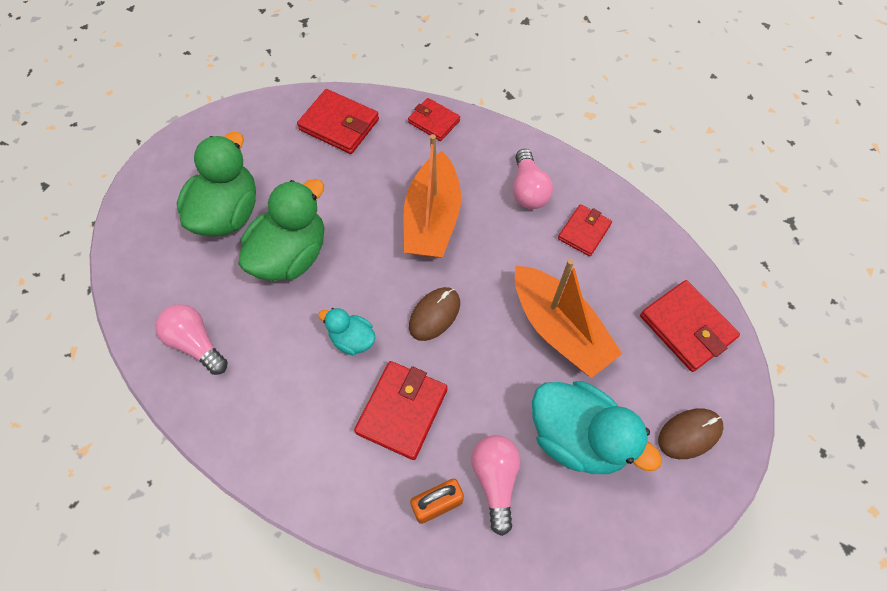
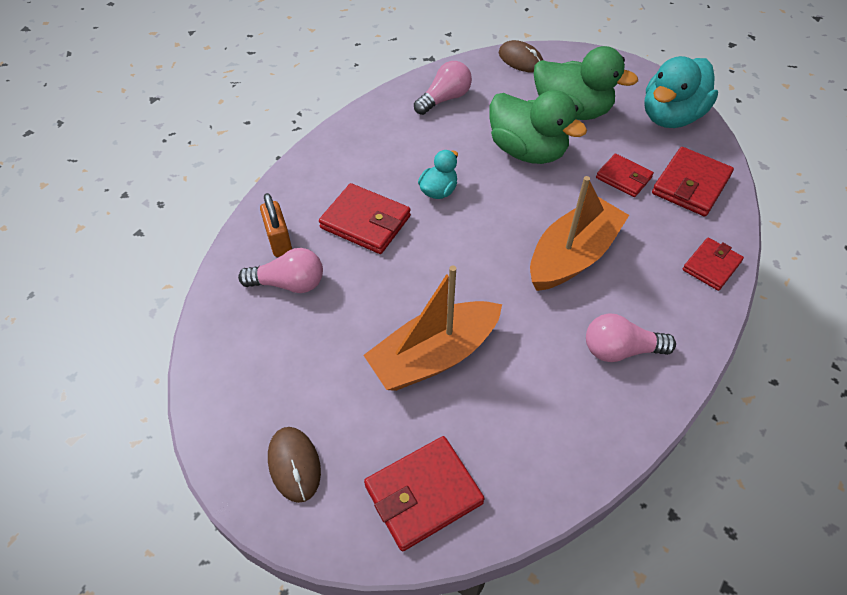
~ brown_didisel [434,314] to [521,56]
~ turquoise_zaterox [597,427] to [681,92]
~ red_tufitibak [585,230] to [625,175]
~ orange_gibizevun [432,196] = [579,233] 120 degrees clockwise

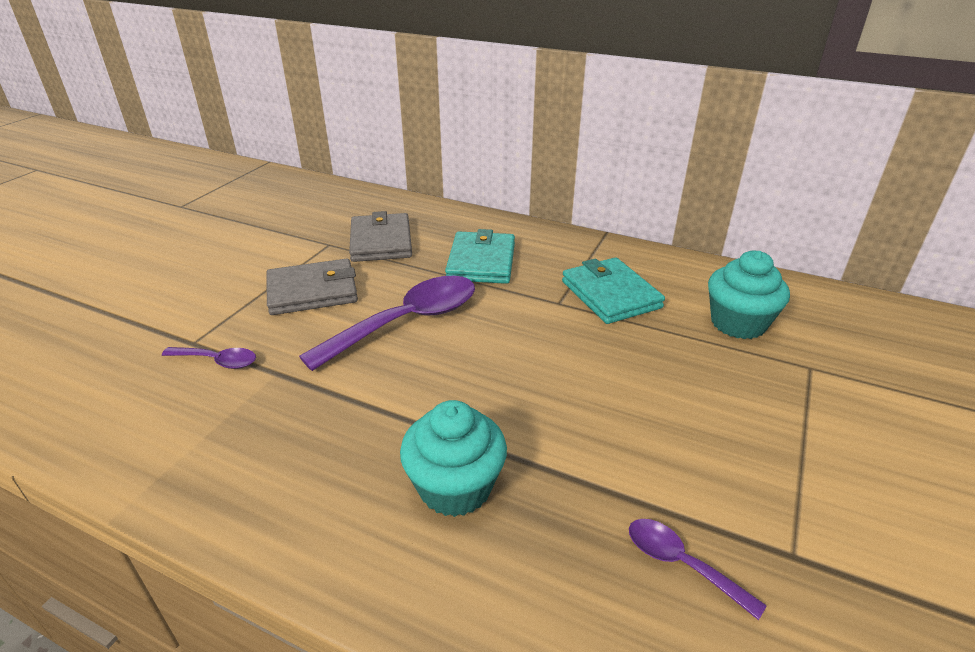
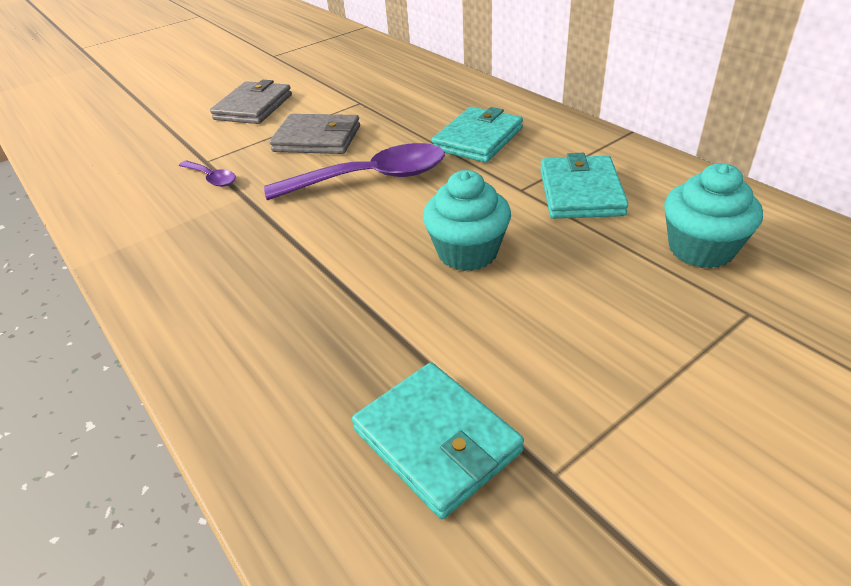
~ grey_tufitibak [380,236] to [251,102]
~ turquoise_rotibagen [453,458] to [467,220]
~ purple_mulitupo [698,569] to turquoise_tufitibak [438,440]

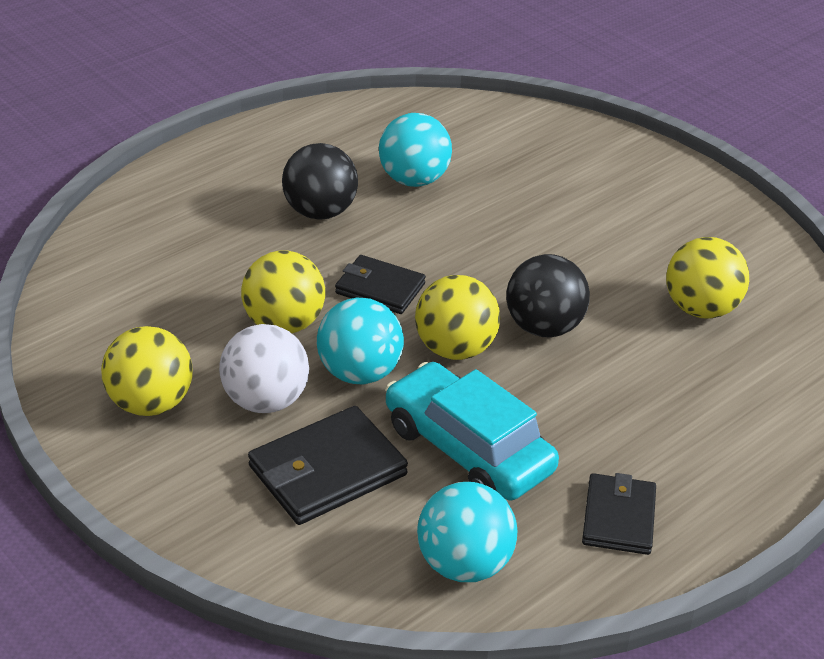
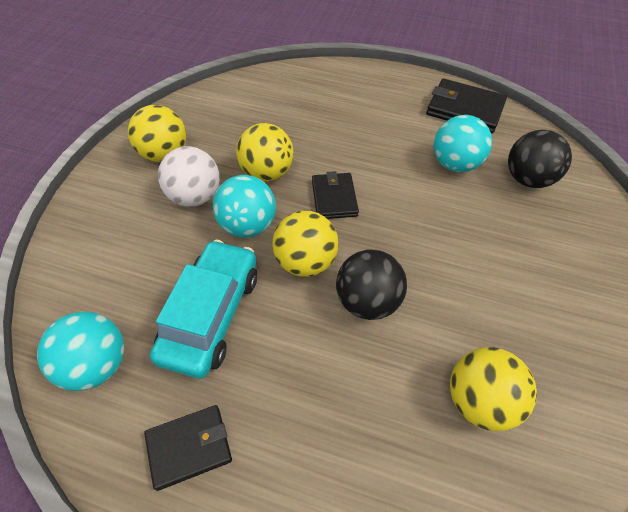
~ black_tufitibak [328,465] to [466,106]
~ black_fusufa [320,181] to [540,159]

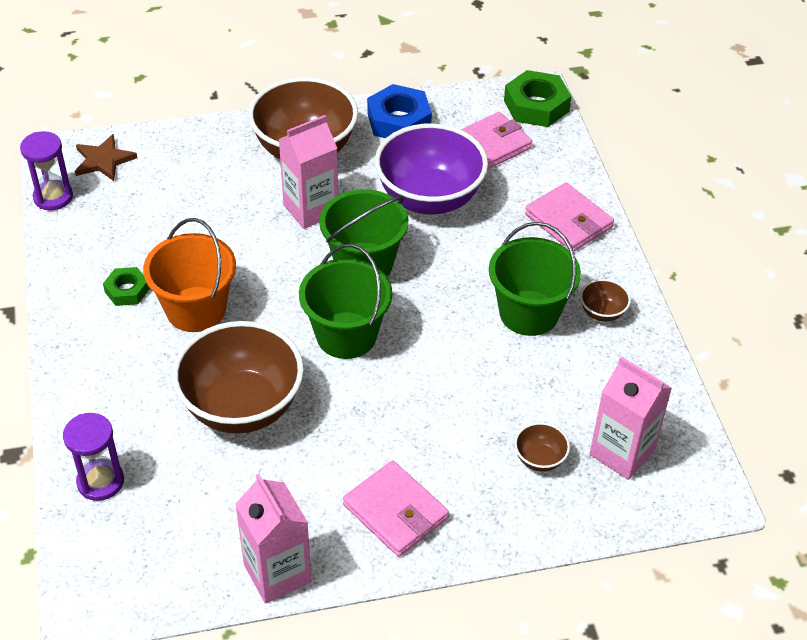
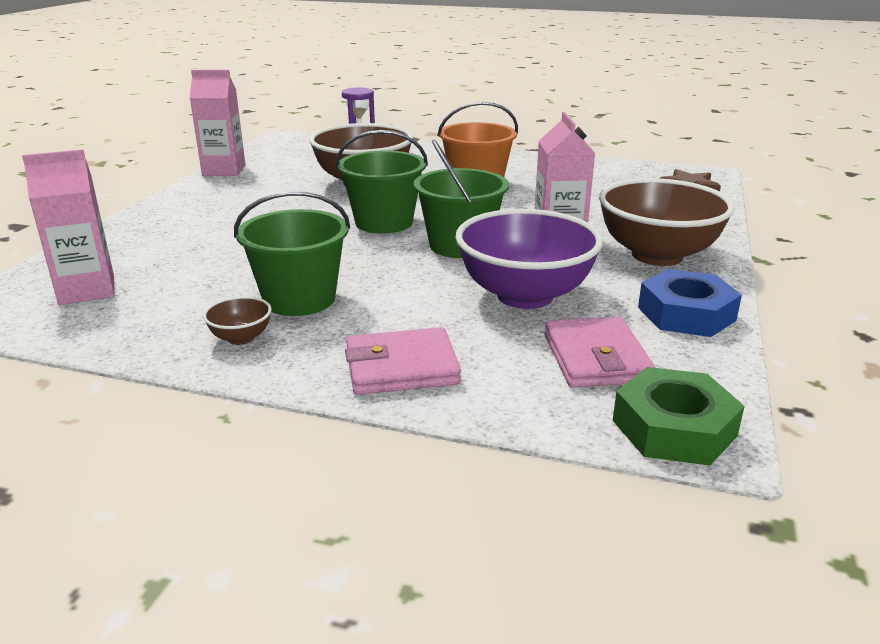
- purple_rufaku [46,171]
- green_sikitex [126,286]
- pink_tufitibak [396,508]
- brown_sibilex [542,447]

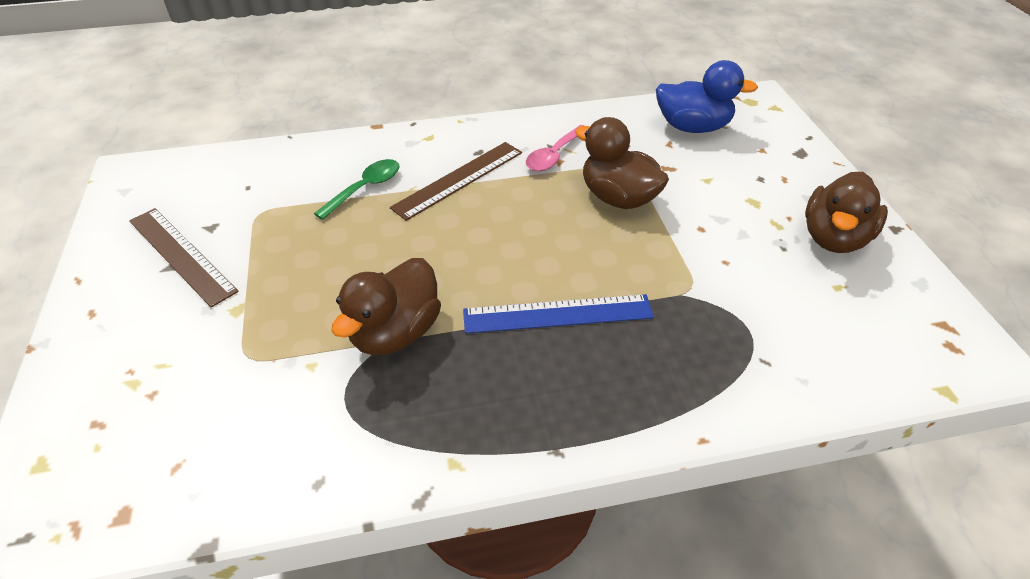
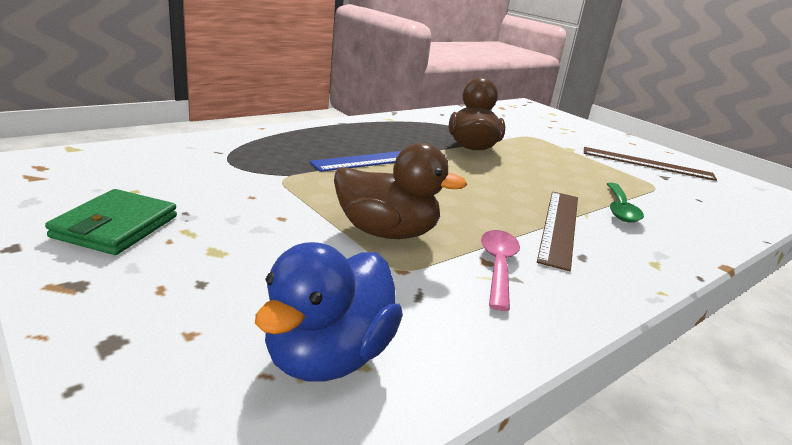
~ brown_zaterox [846,212] to green_tufitibak [111,222]
~ blue_zaterox [707,96] = [329,312] 45 degrees counterclockwise

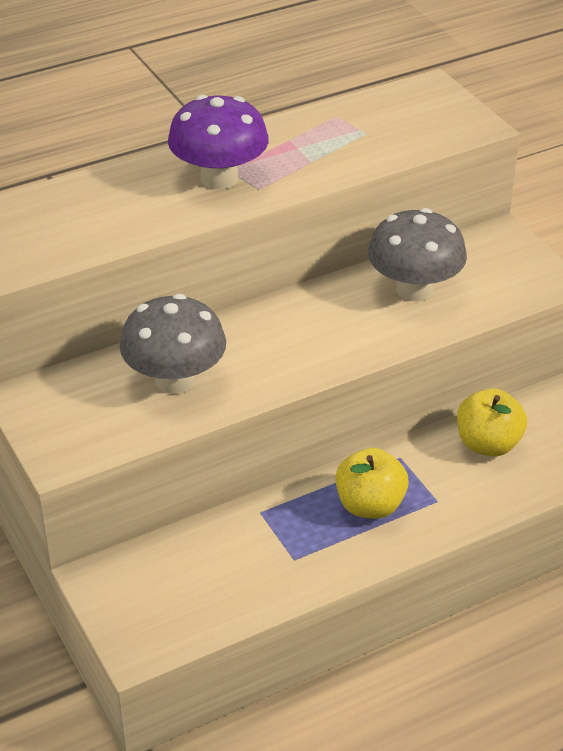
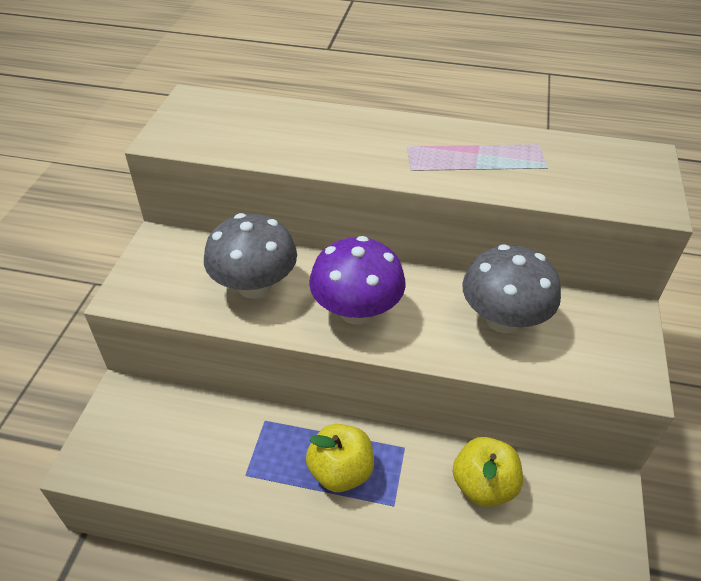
~ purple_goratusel [218,142] to [357,280]

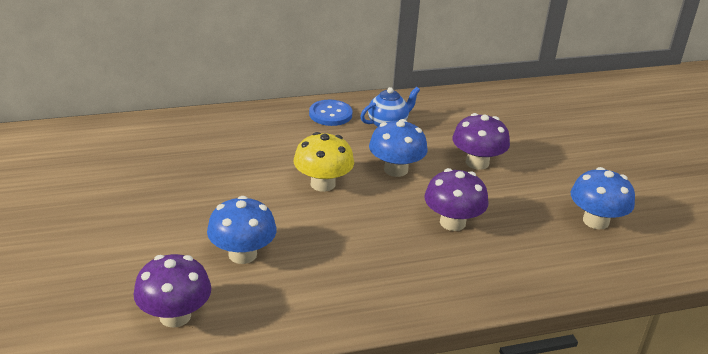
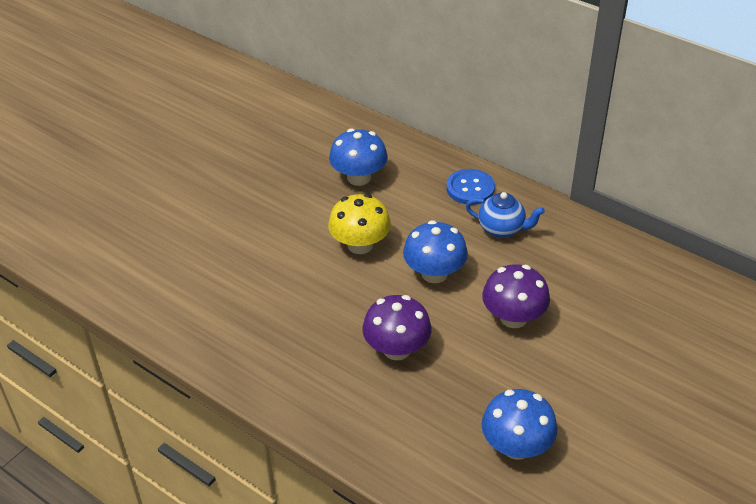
- purple_goratusel [172,291]
~ blue_goratusel [242,230] to [358,157]

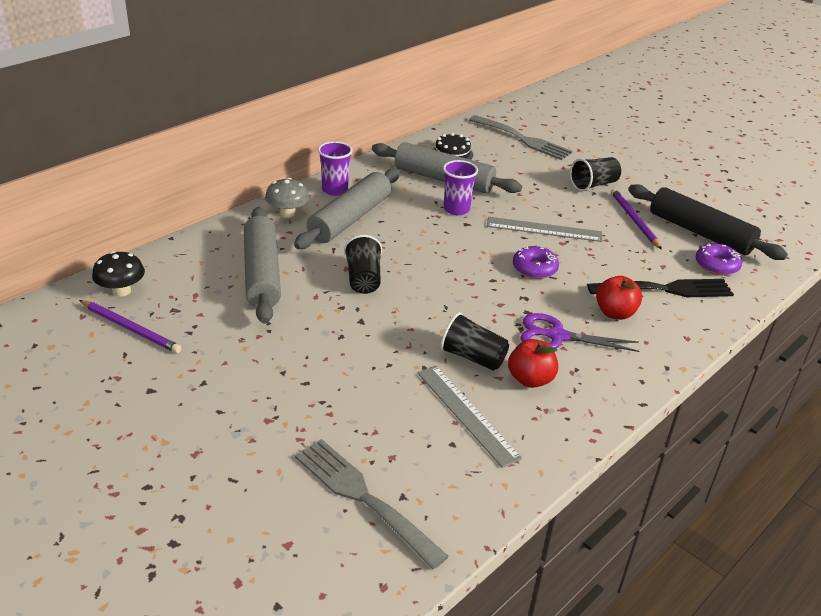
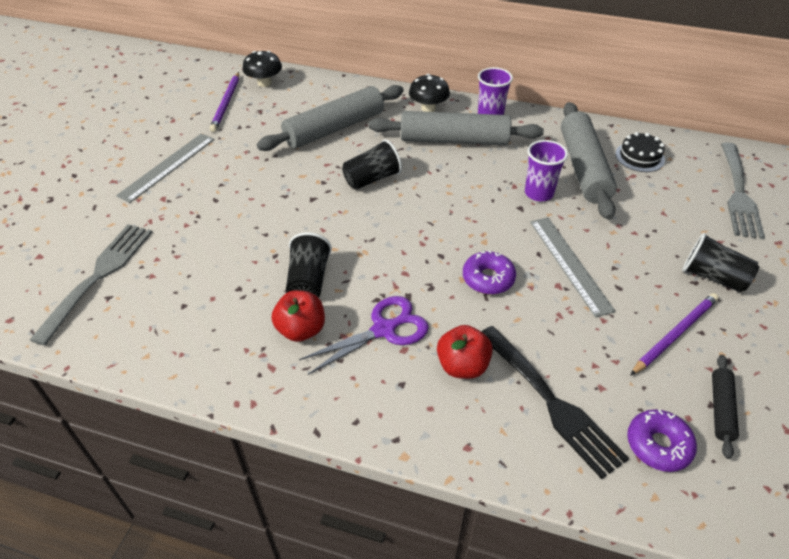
~ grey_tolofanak [469,417] to [165,168]
~ grey_goratusel [287,198] to black_goratusel [429,93]
~ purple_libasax [579,332] = [364,335] 75 degrees clockwise
~ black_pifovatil [708,222] = [725,407] x0.48

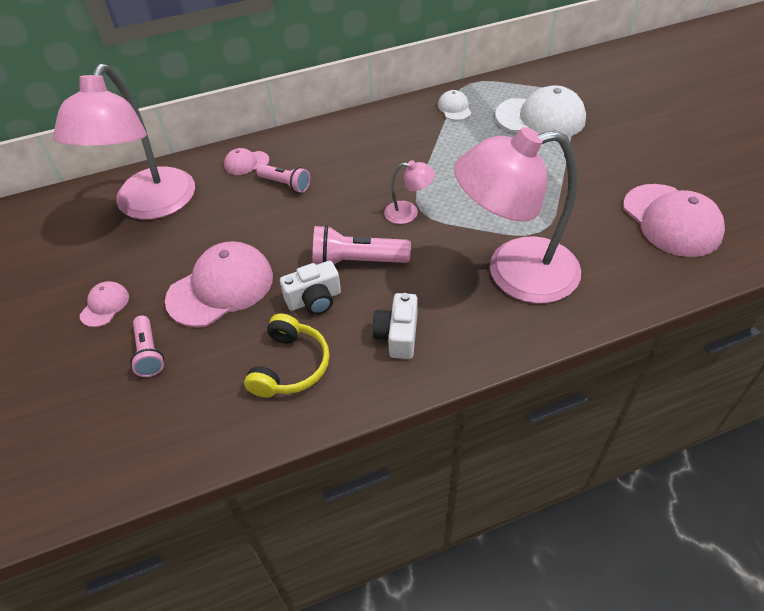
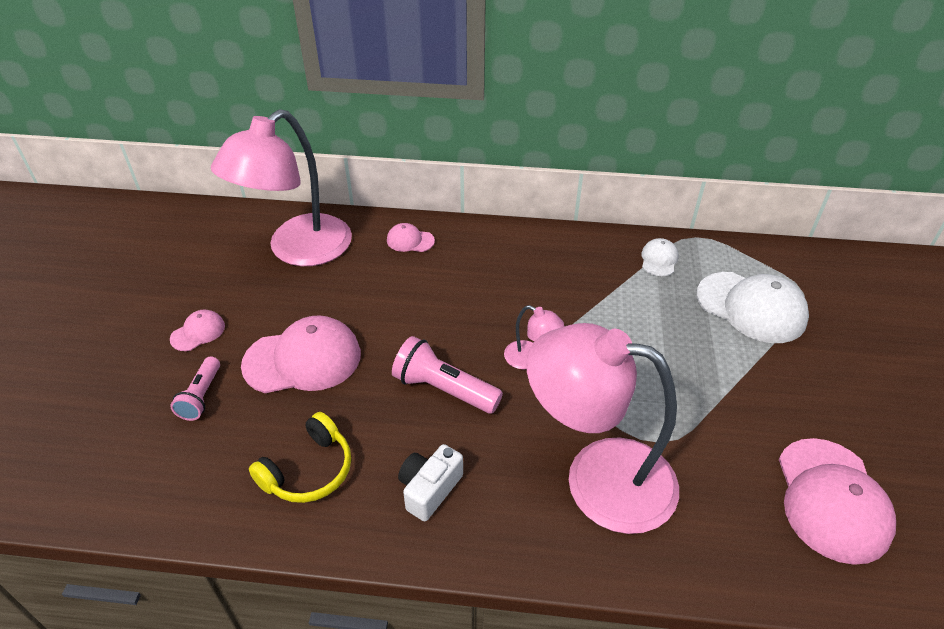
- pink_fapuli [283,178]
- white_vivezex [310,288]

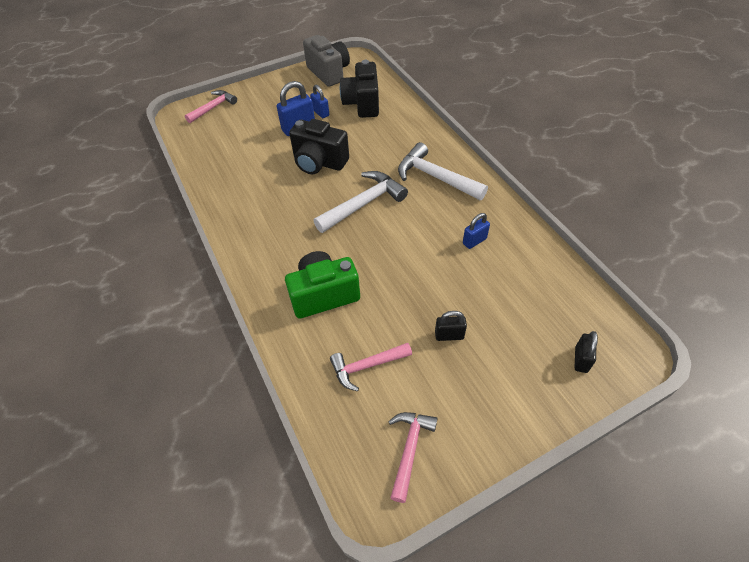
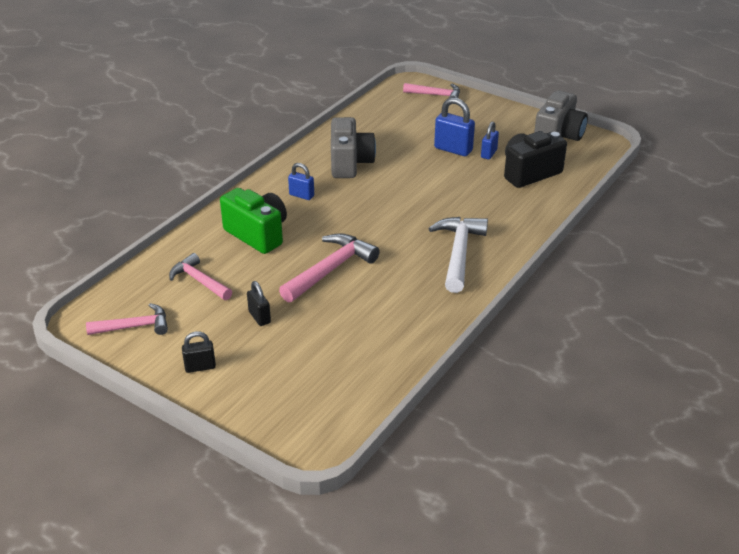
- black_vivezex [319,146]
- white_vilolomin [361,202]
+ pink_vilolomin [329,268]
+ grey_vivezex [353,147]
~ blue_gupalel [476,231] to [301,181]
~ black_gupalel [586,352] to [199,352]

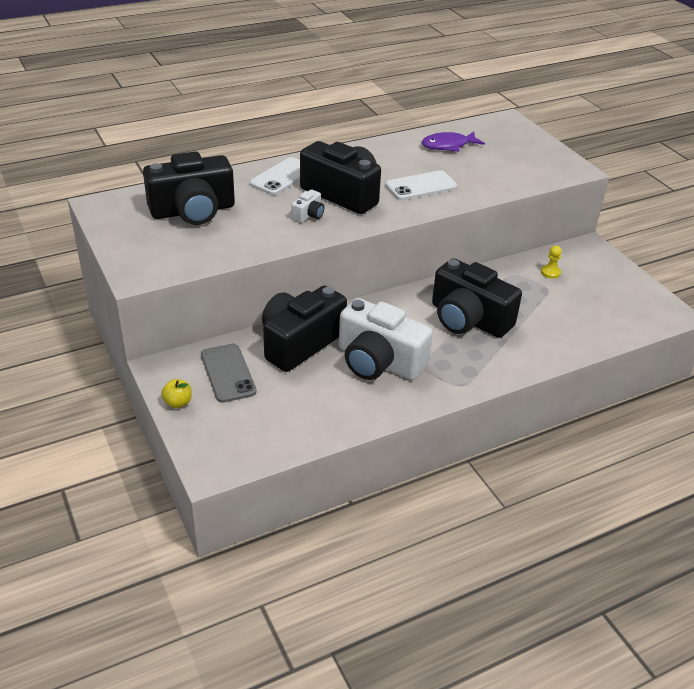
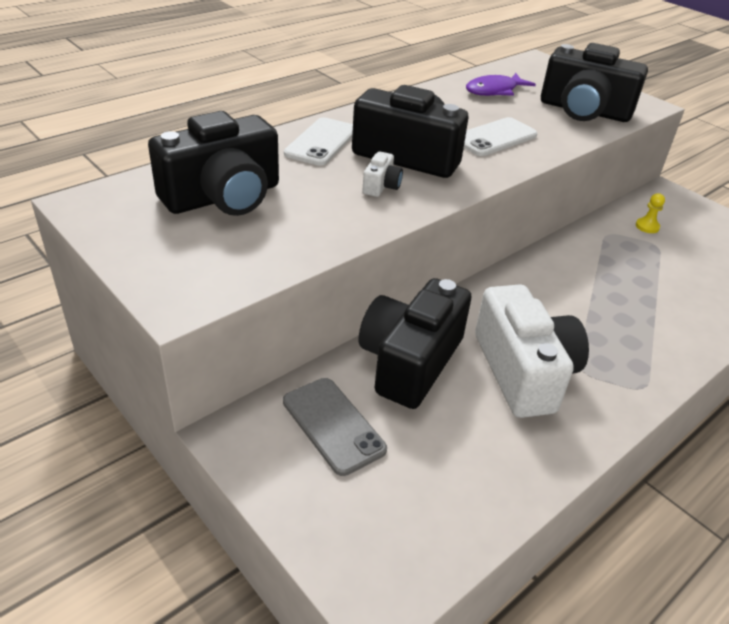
- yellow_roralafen [176,393]
~ black_vivezex [477,298] to [594,82]
~ white_vivezex [386,339] = [532,351] 120 degrees counterclockwise

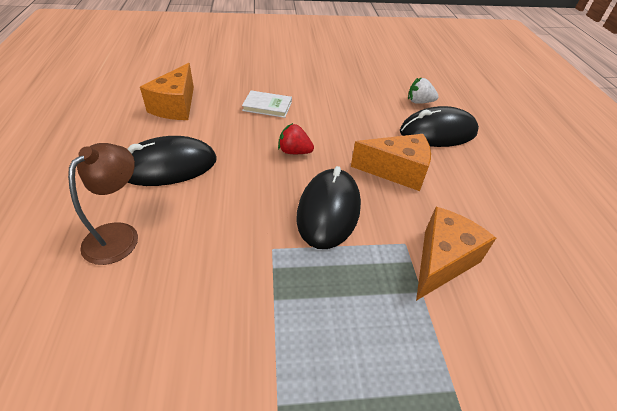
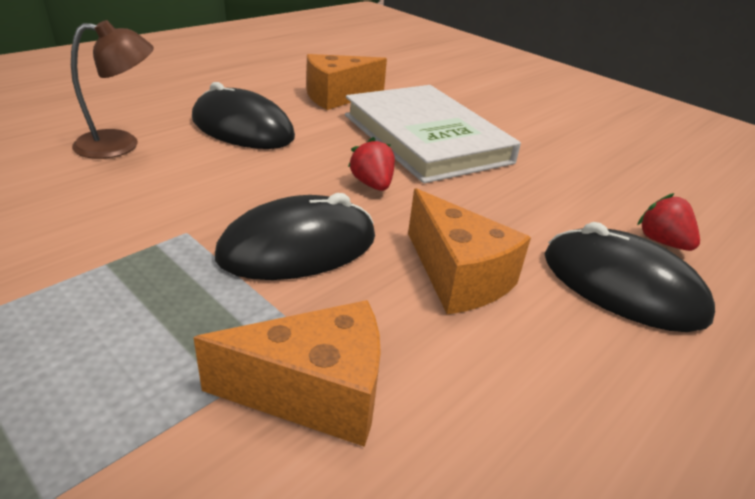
~ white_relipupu [423,91] to red_relipupu [668,222]
~ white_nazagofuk [267,104] = [433,134] x2.40

